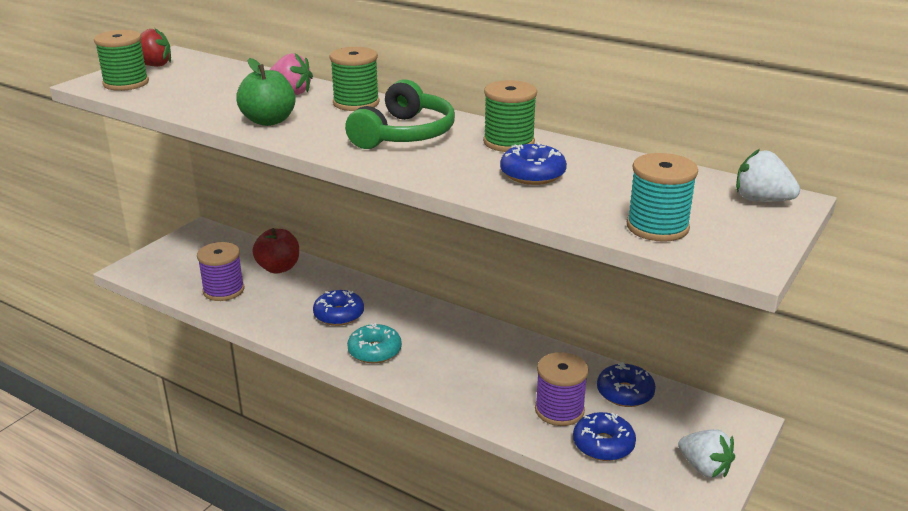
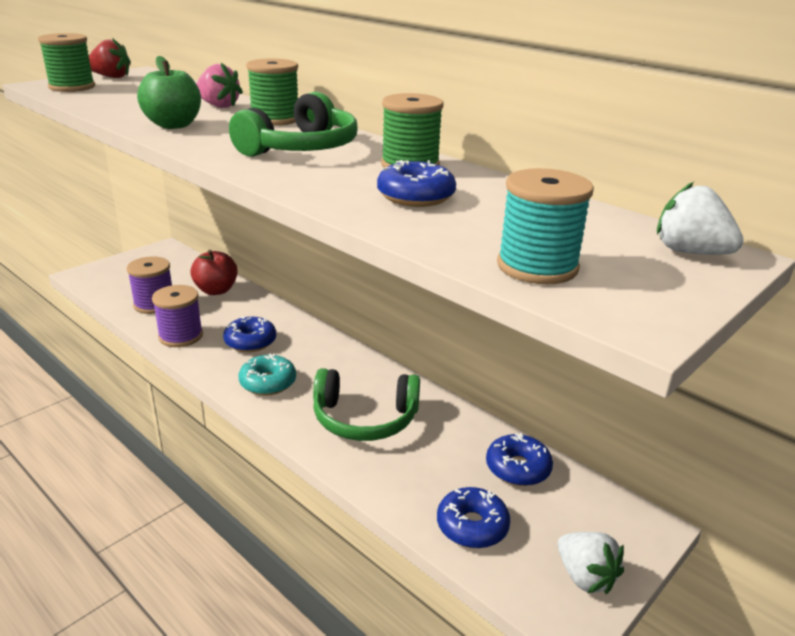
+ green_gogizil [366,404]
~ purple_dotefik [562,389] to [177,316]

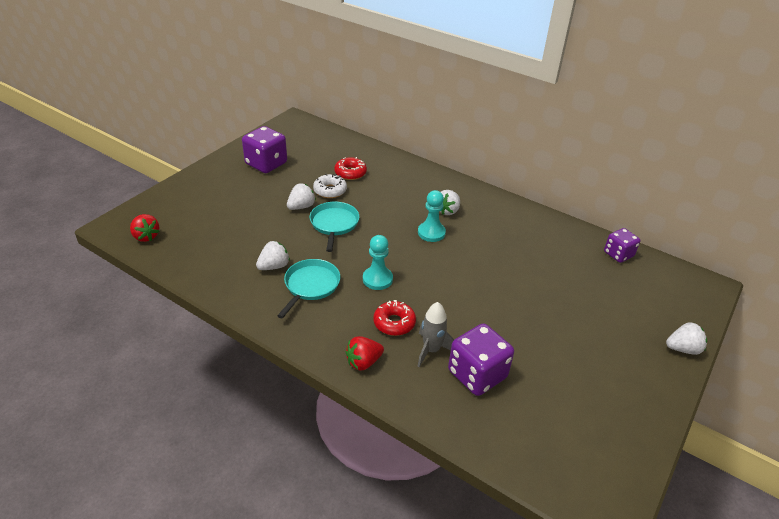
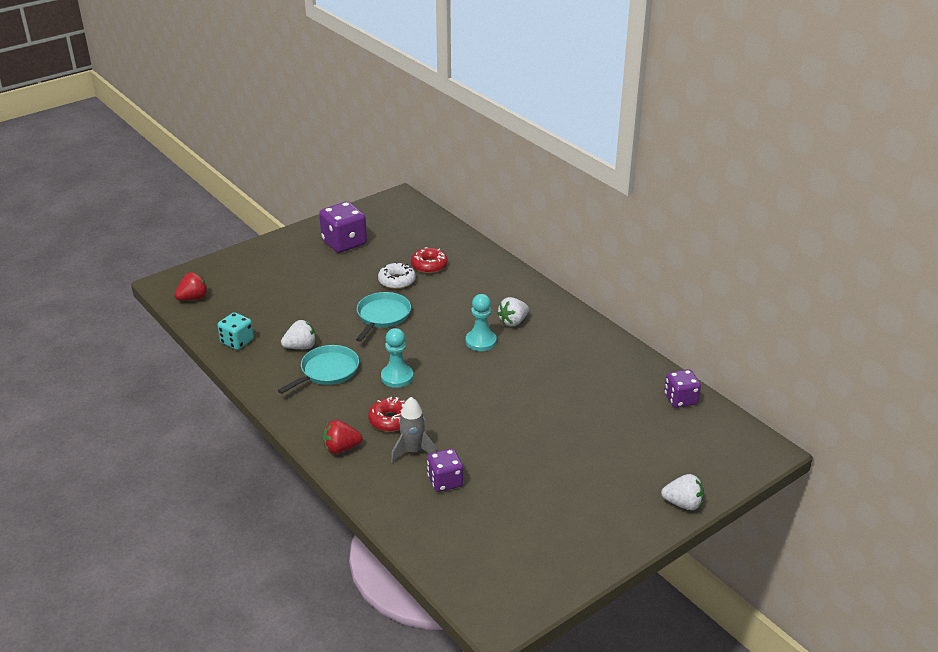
- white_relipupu [301,196]
+ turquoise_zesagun [235,331]
~ red_relipupu [144,228] = [191,286] 105 degrees counterclockwise
~ purple_zesagun [481,360] = [445,470] x0.63

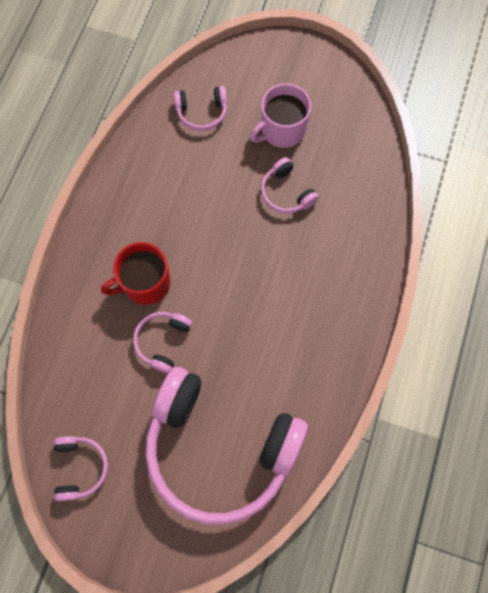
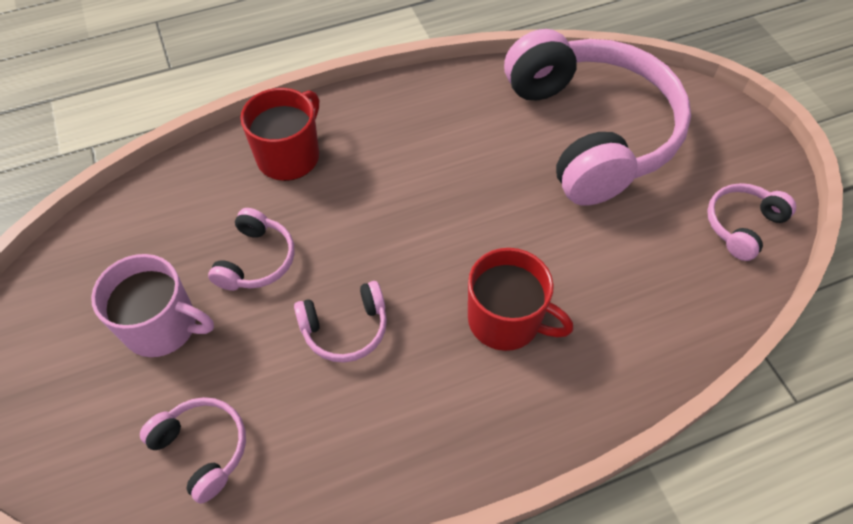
+ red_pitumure [279,134]
~ pink_gogizil [162,342] to [340,321]

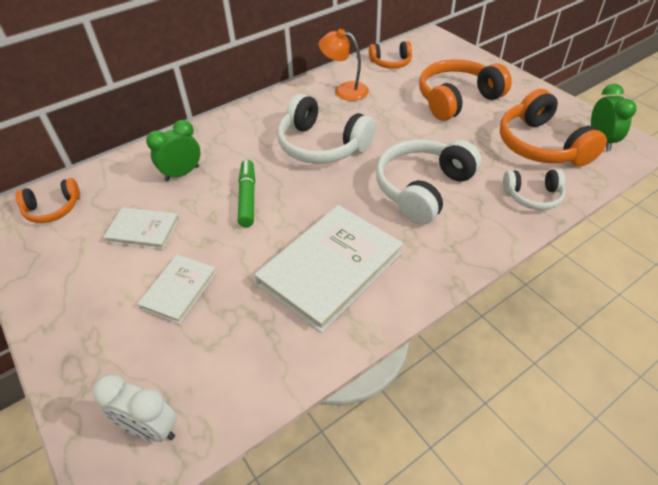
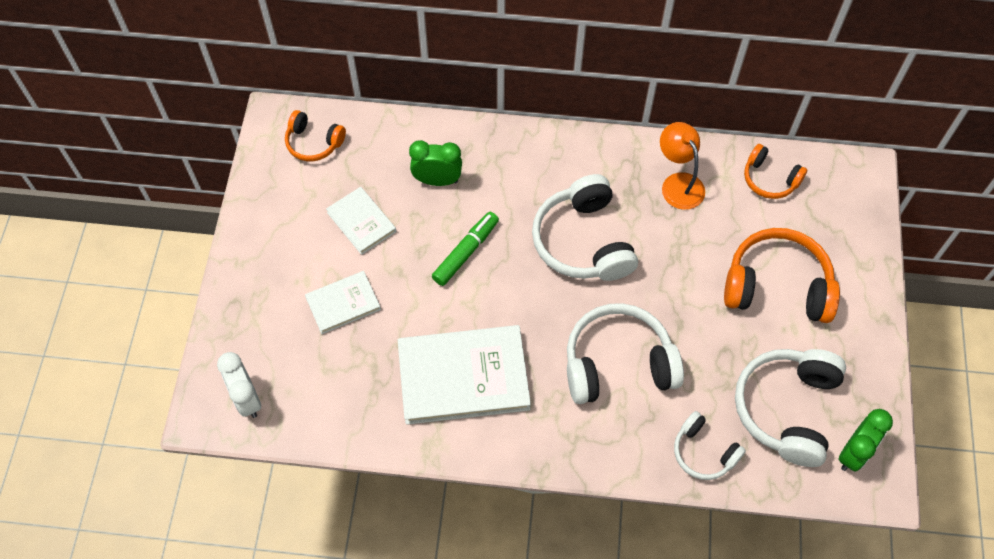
~ orange_gogizil [553,127] to white_gogizil [790,408]

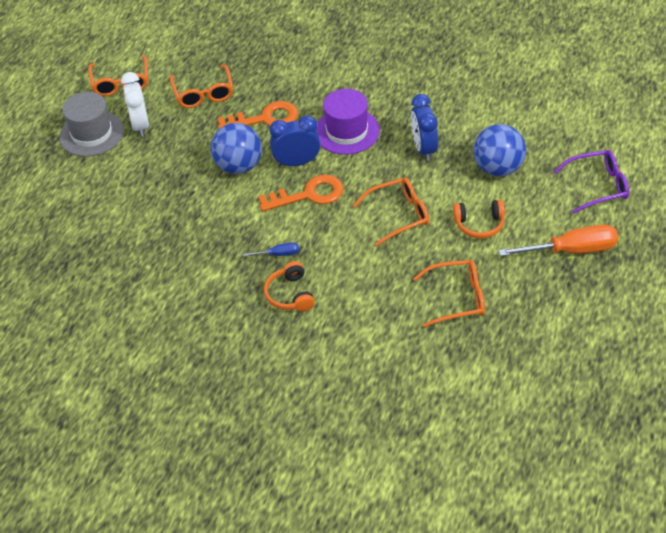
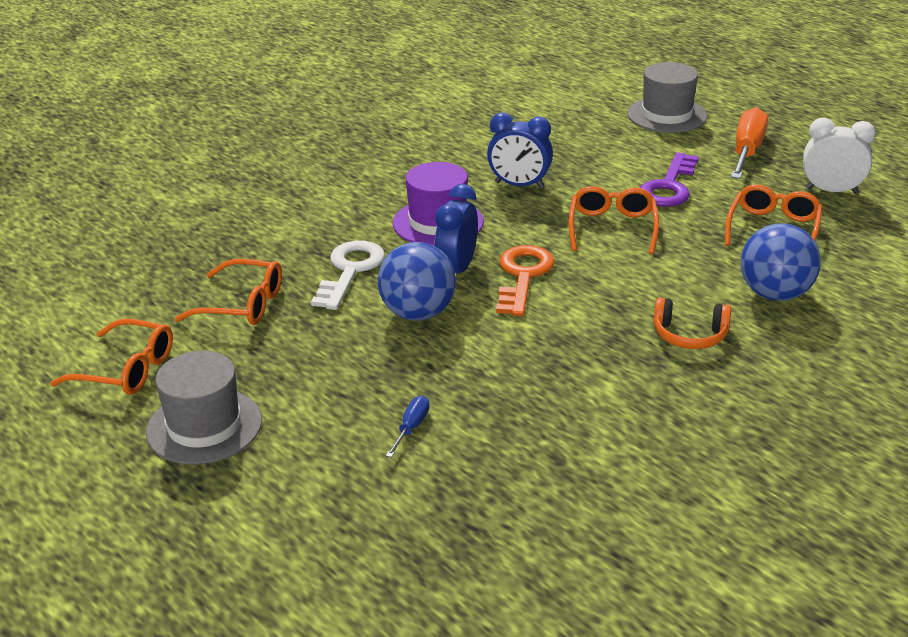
~ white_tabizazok [135,104] to [839,156]
~ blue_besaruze [271,249] to [408,427]
~ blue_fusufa [499,150] to [781,262]
~ orange_gogizil [479,219] to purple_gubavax [669,179]
~ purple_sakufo [591,182] to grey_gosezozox [667,97]
~ orange_gubavax [258,115] to white_gubavax [348,275]

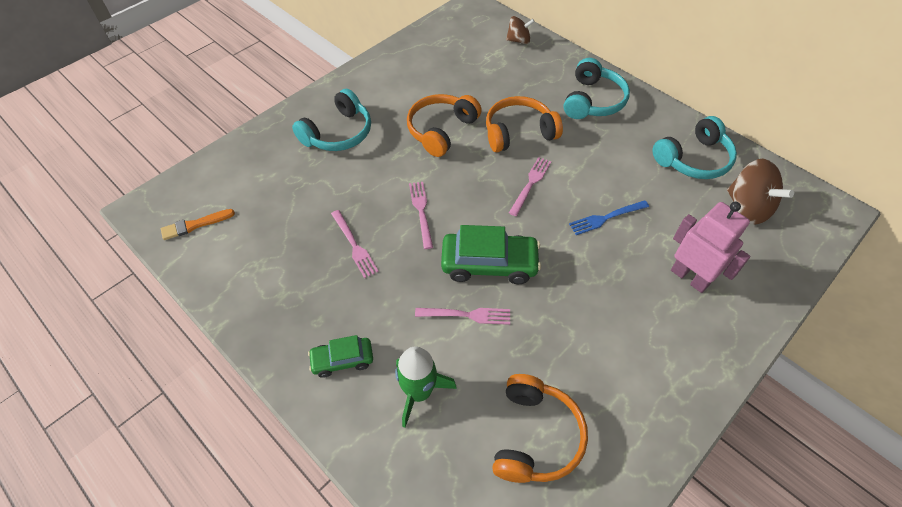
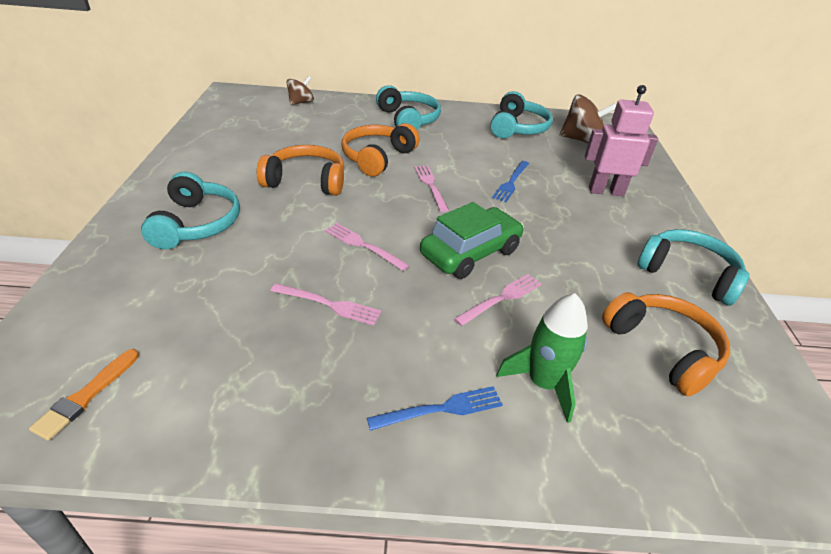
+ turquoise_gogizil [693,267]
~ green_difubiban [340,356] to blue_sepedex [435,408]
~ orange_gogizil [444,125] = [300,170] 105 degrees clockwise

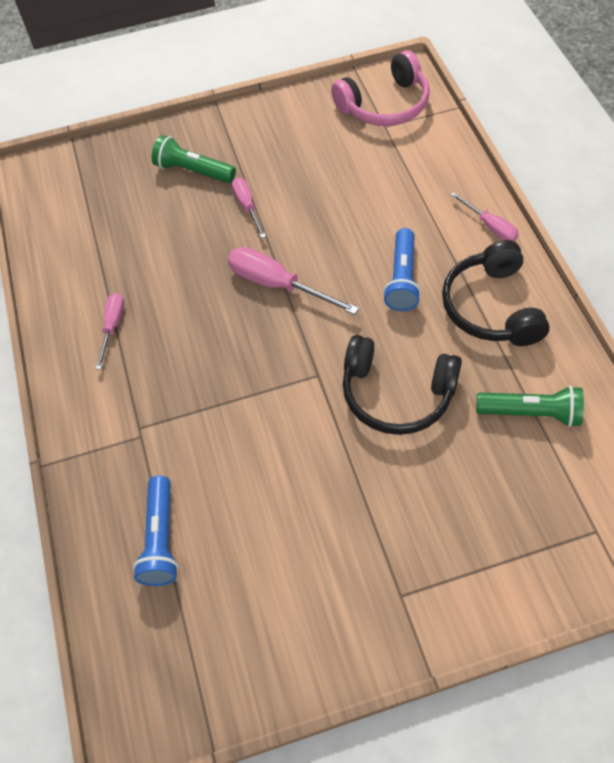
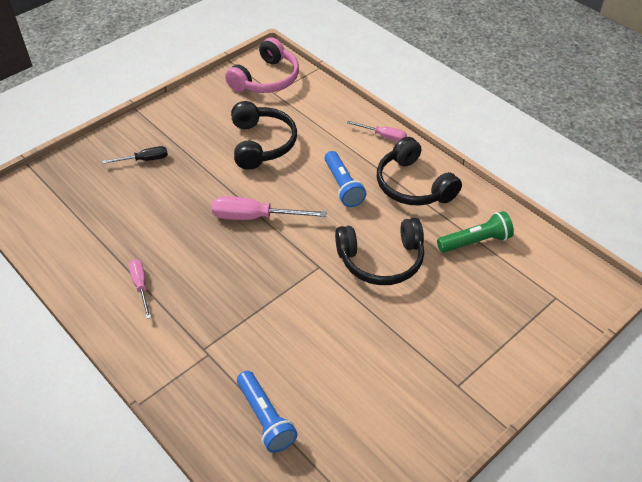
- pink_besaruze [249,208]
+ black_gogizil [264,135]
~ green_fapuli [194,159] to black_besaruze [135,155]

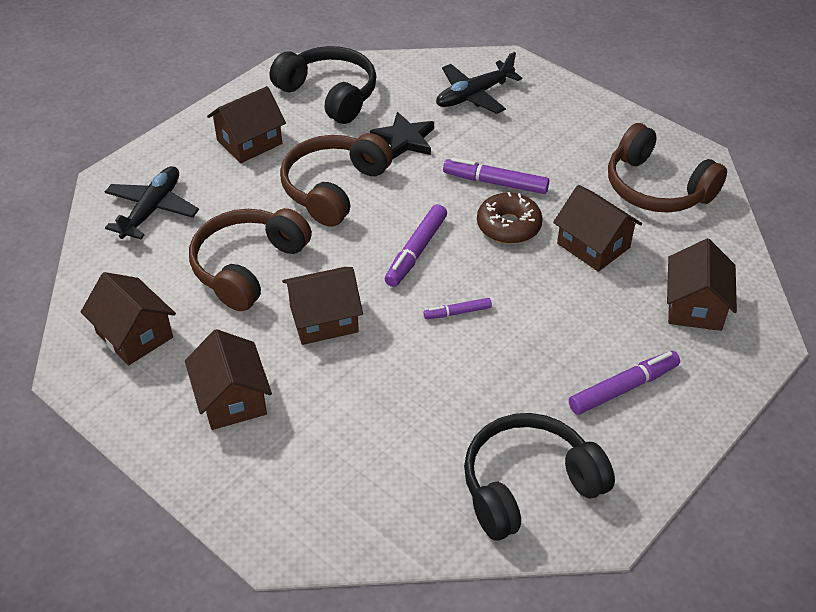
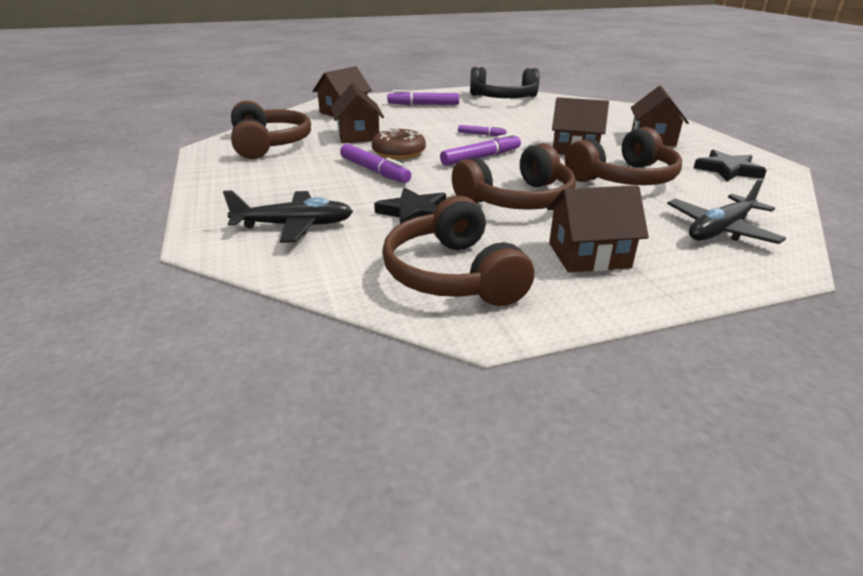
~ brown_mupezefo [128,318] to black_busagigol [730,165]
~ black_gogizil [323,85] to brown_gogizil [458,251]

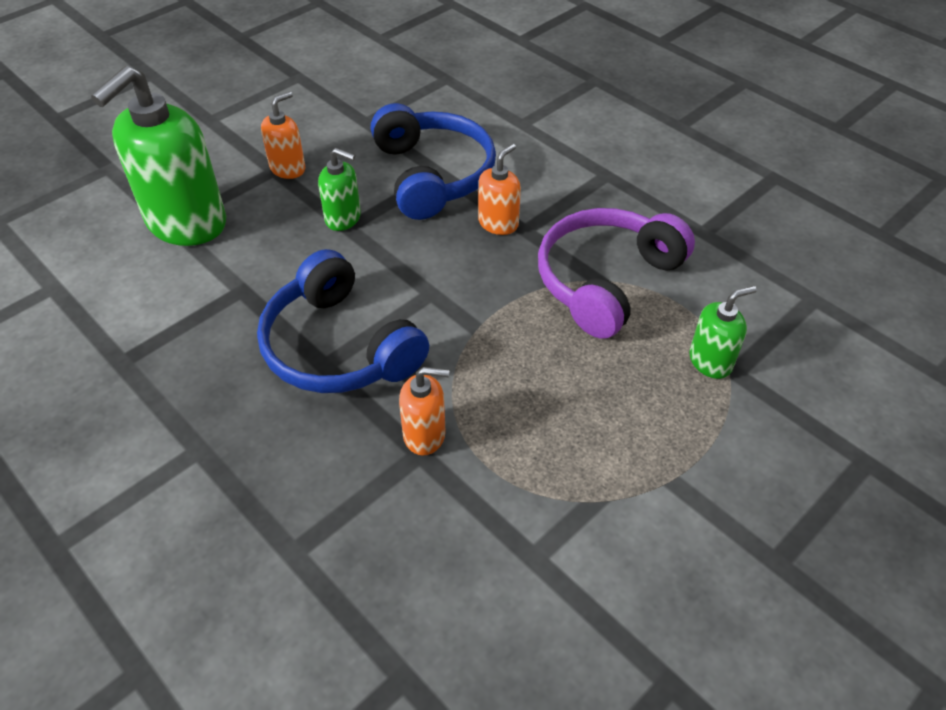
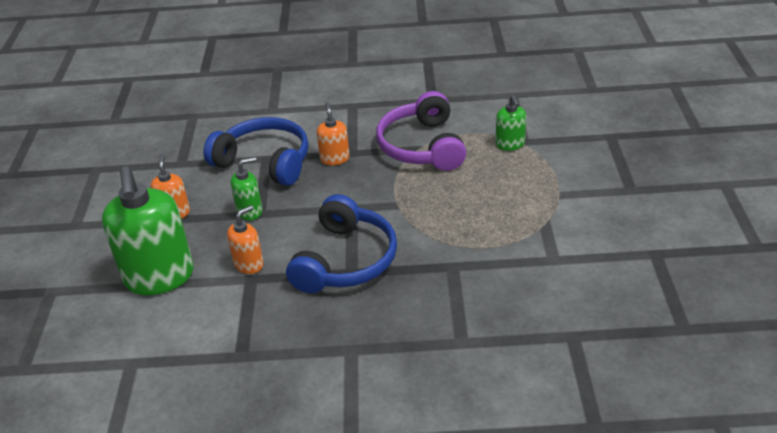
~ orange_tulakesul [424,411] to [245,239]
~ blue_gogizil [343,321] = [341,243] 75 degrees counterclockwise
~ green_tulakesul [723,332] = [511,123] 150 degrees clockwise

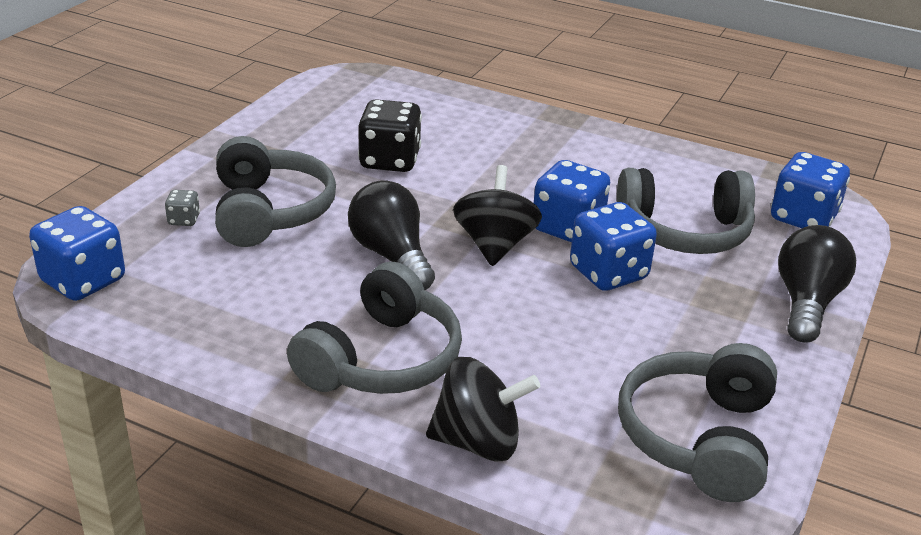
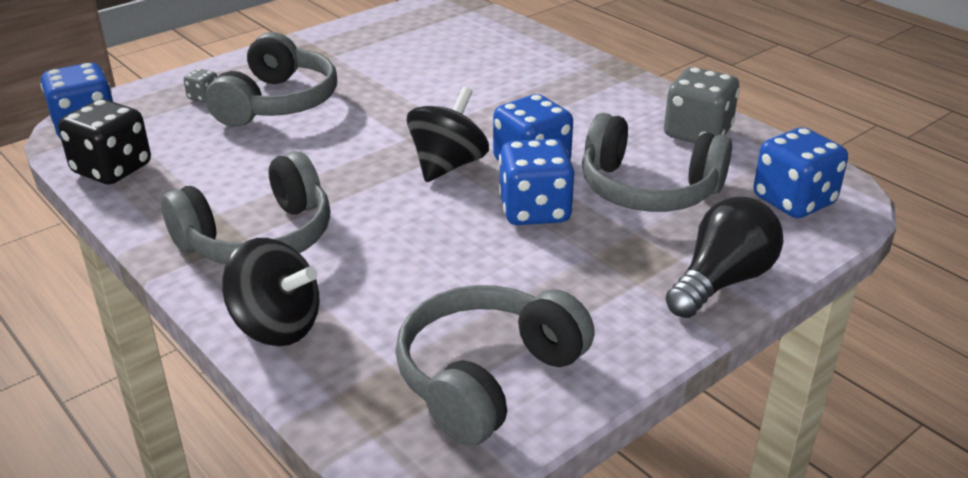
- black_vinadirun [391,235]
+ grey_zesagun [702,105]
~ black_zesagun [390,135] to [104,141]

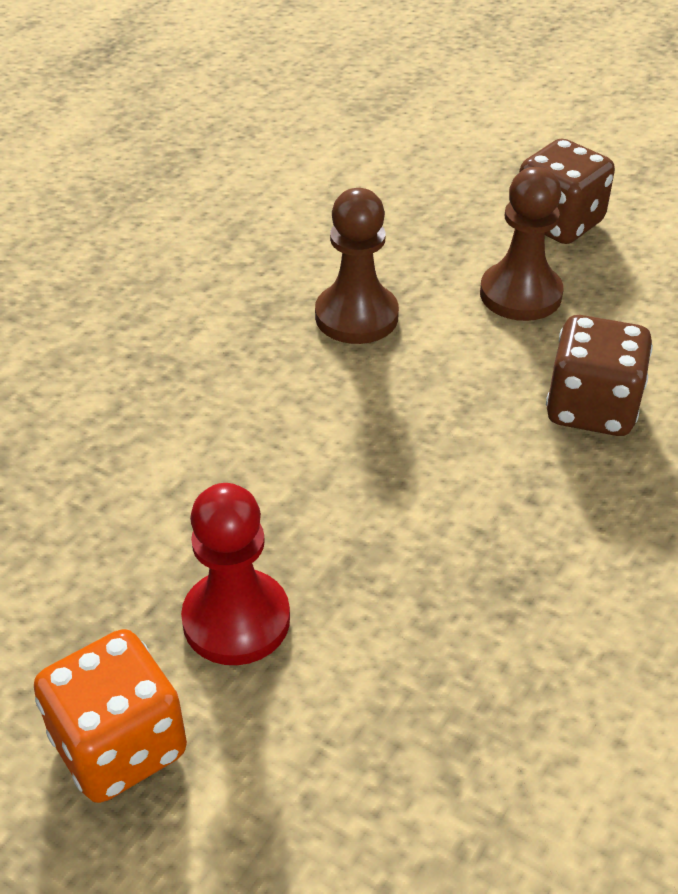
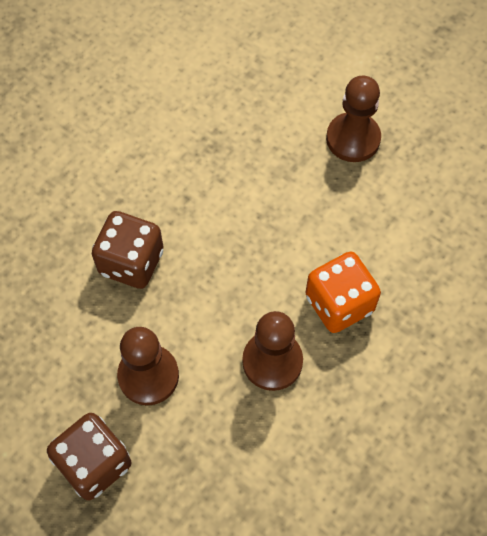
~ orange_zesagun [110,716] to [343,292]
~ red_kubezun [235,574] to brown_kubezun [353,119]

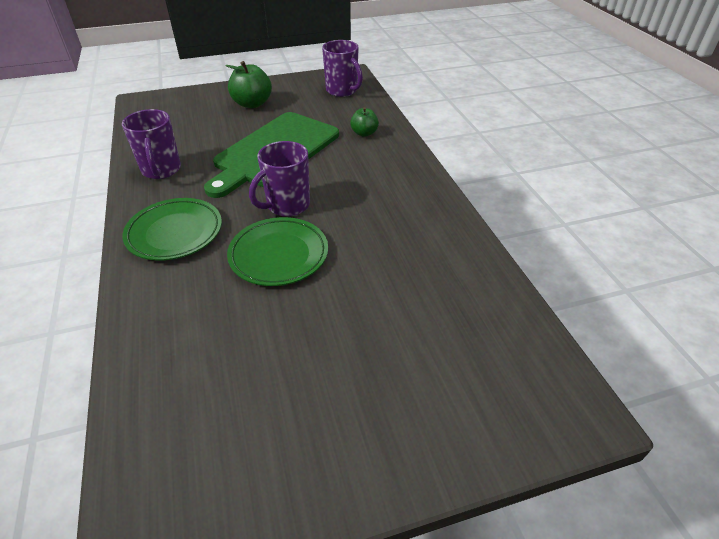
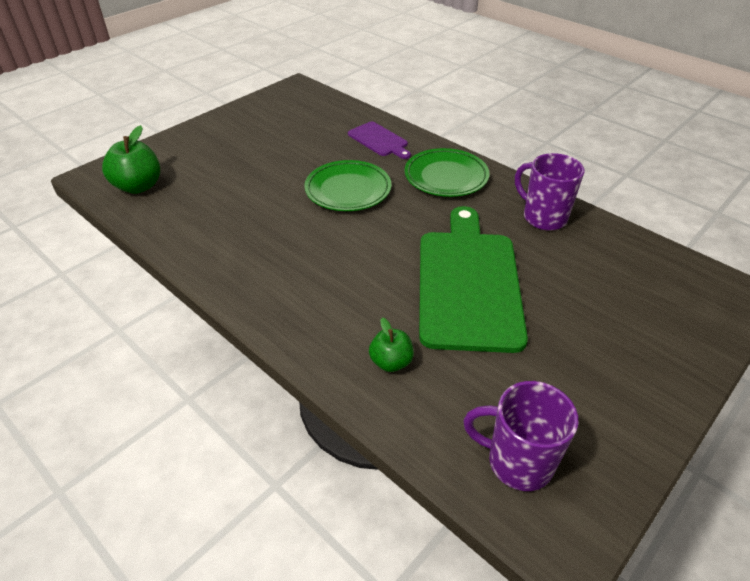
- purple_pitumure [279,179]
+ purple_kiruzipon [379,140]
~ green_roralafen [249,84] to [131,159]

